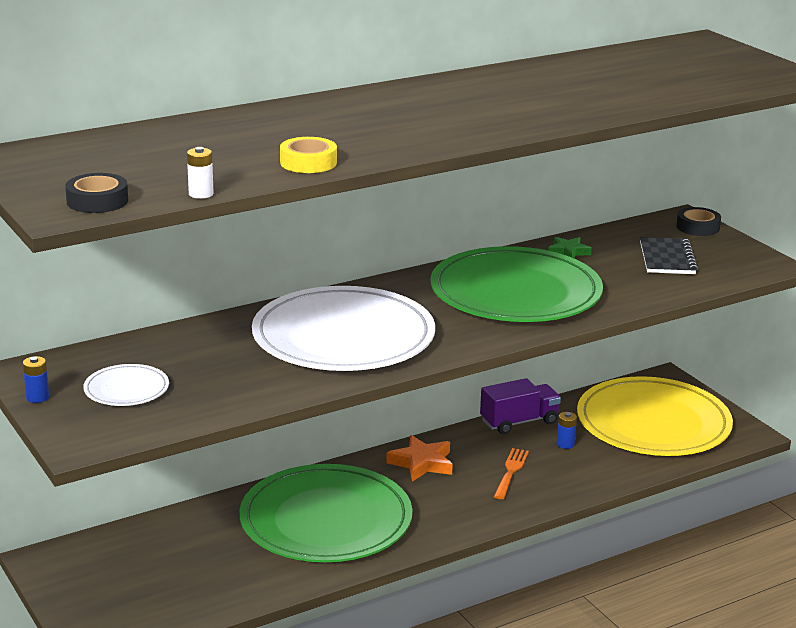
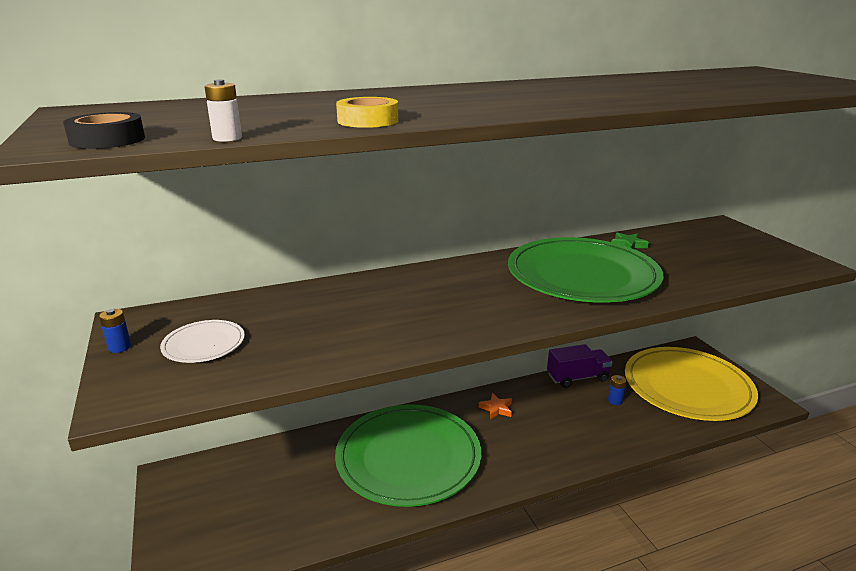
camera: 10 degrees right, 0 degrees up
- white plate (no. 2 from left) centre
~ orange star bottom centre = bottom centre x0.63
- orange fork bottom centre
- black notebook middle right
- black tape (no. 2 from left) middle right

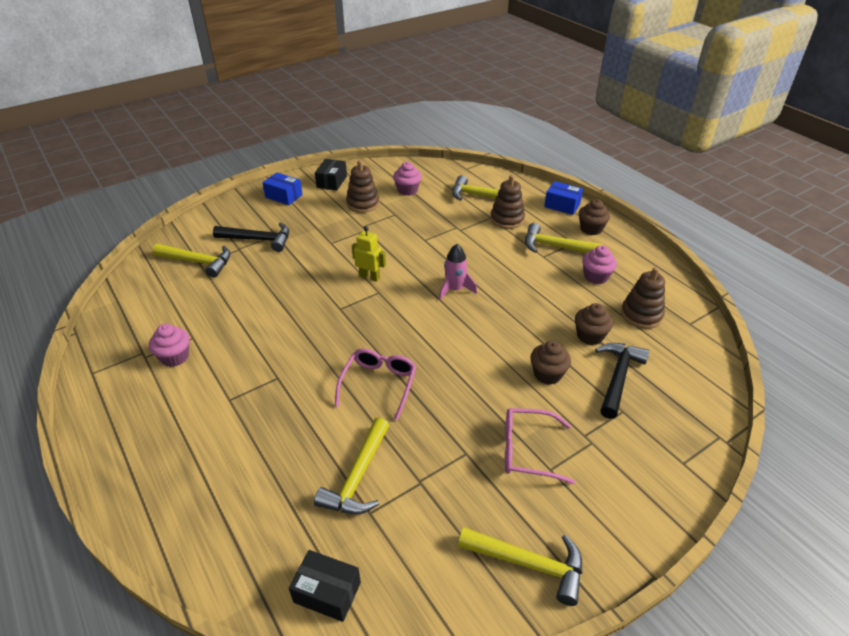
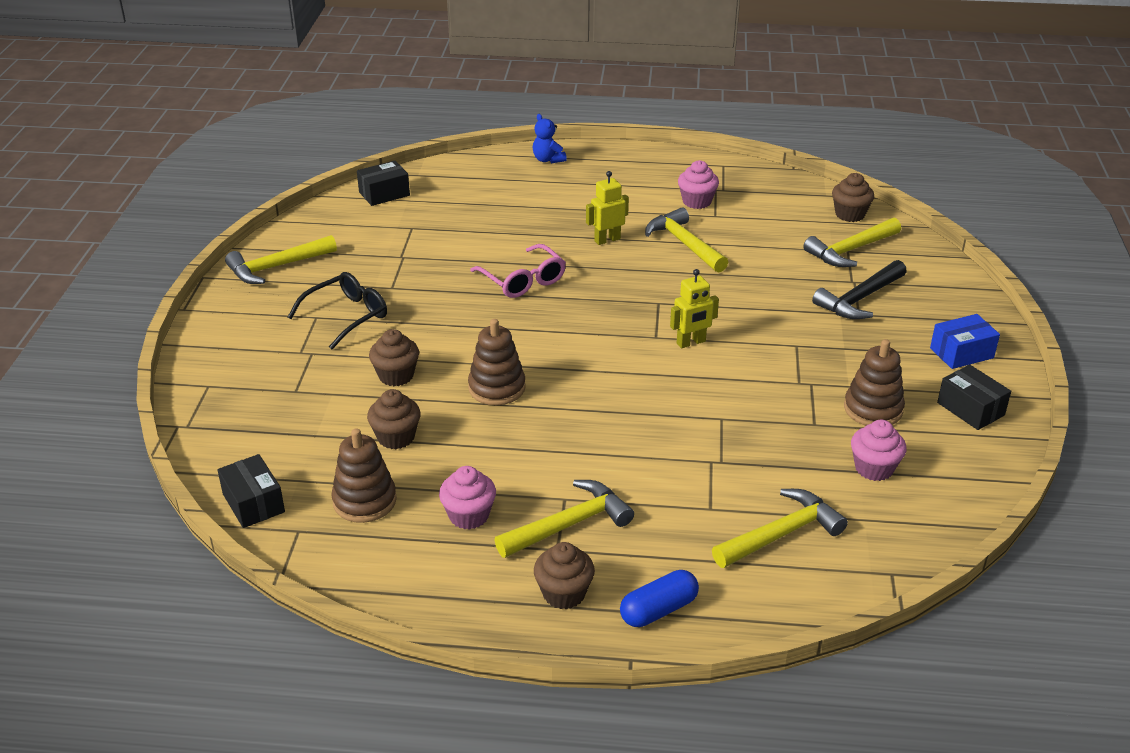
camera: 130 degrees right, 5 degrees down
~ yellow hammer (no. 2 from left in the first image) bottom centre to yellow hammer (no. 3 from left) top centre
- pink rocket centre
~ brown stacking toy (no. 2 from left) top centre to centre
~ pink glasses (no. 2 from left) bottom centre to black glasses middle left
~ blue box (no. 2 from left) top centre to blue capsule bottom centre
- black hammer (no. 2 from left) middle right
+ black box (no. 1 from left) middle left
+ blue teddy bear top centre
+ yellow robot (no. 1 from left) top centre
+ brown cupcake (no. 4 from left) top right

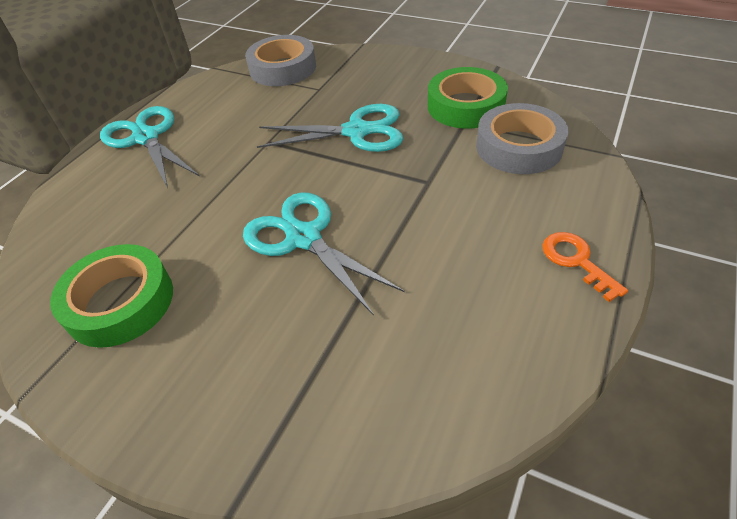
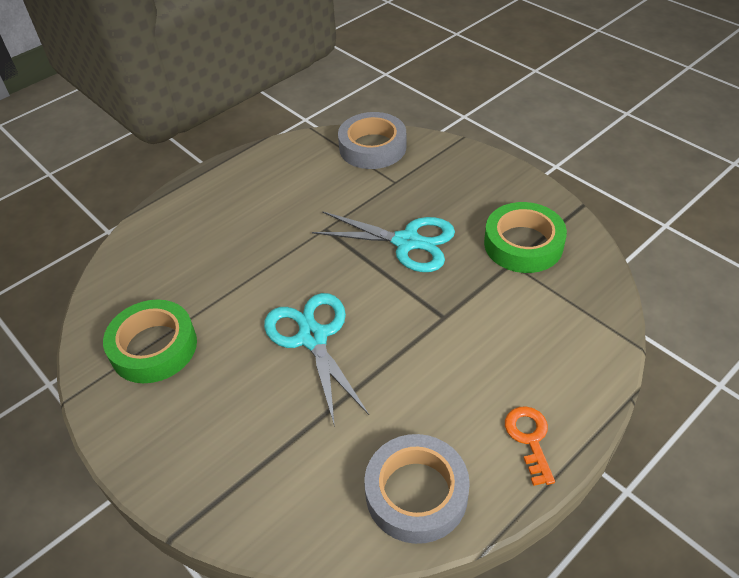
camera: 20 degrees right, 0 degrees up
- turquoise scissors (no. 1 from left) top left
~ grey tape (no. 2 from left) top right to bottom centre

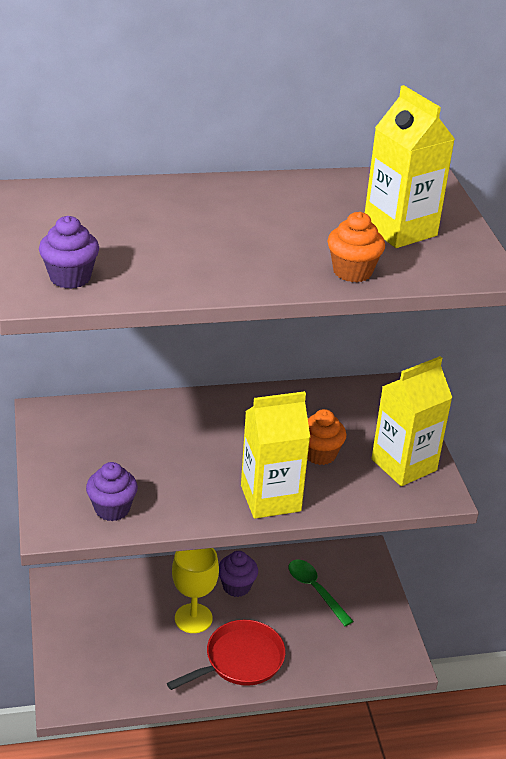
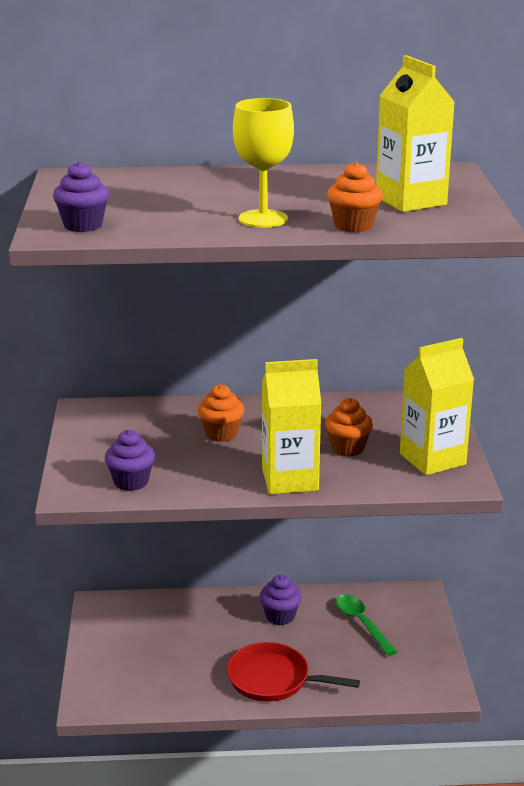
camera: 10 degrees right, 10 degrees down
~ red pan bottom centre = bottom centre 135 degrees counterclockwise
~ yellow goblet bottom centre to top centre
+ orange cupcake (no. 1 from left) centre

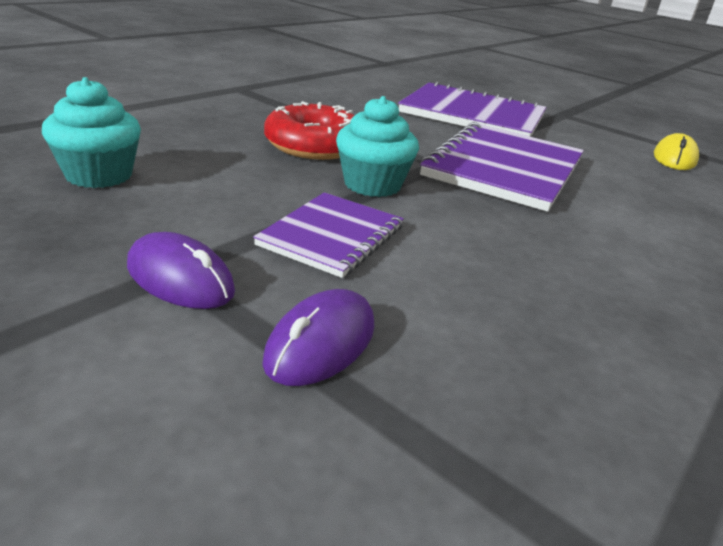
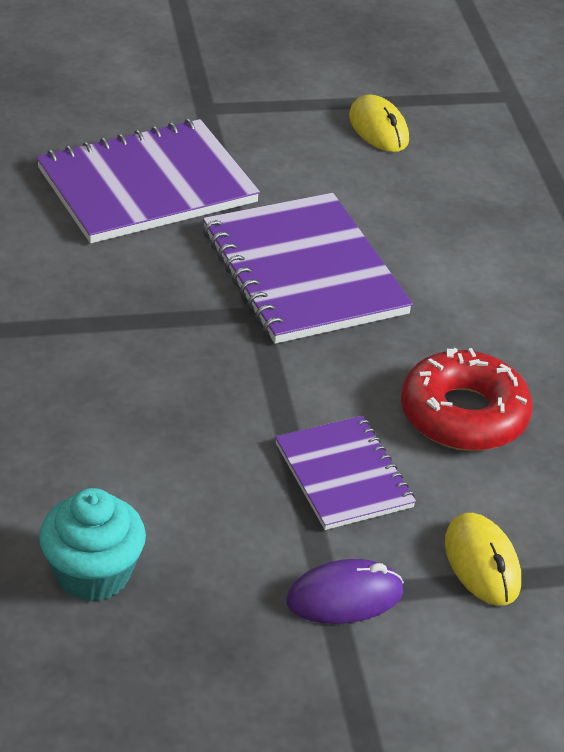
camera: 50 degrees left, 10 degrees up
~ purple mouse (no. 2 from left) centre to yellow mouse (no. 2 from left) bottom right
~ red donut top centre to middle right
- turquoise cupcake (no. 2 from left) top centre

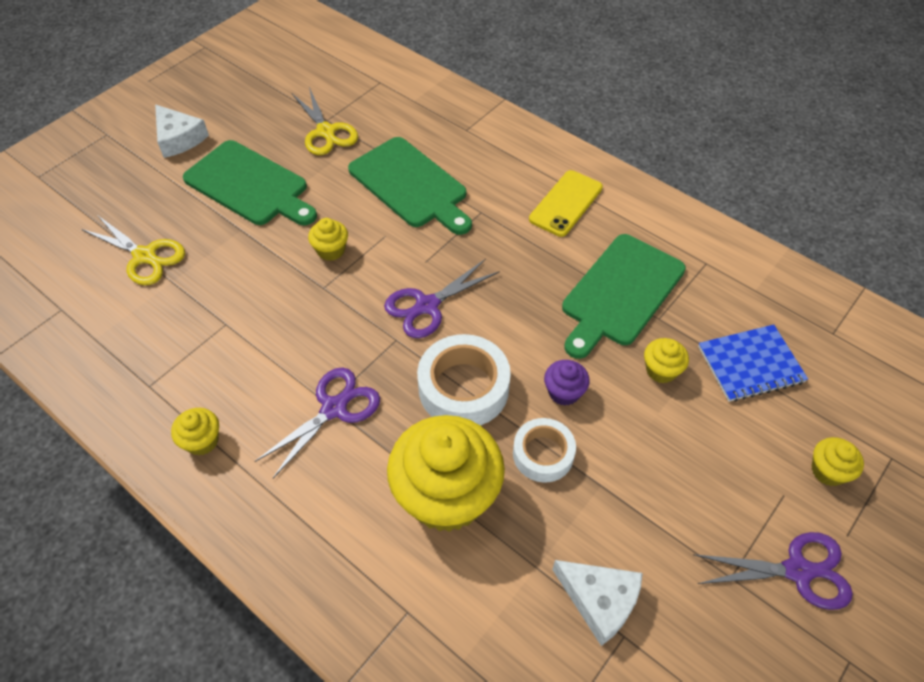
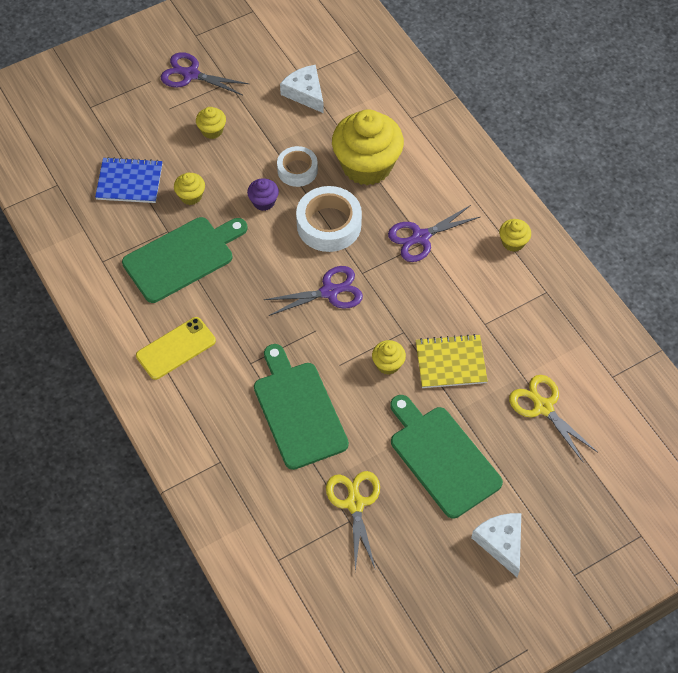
camera: 160 degrees left, 5 degrees up
~ yellow cupcake (no. 5 from left in the first image) bottom right to yellow cupcake (no. 2 from left) top left
+ yellow notebook middle right

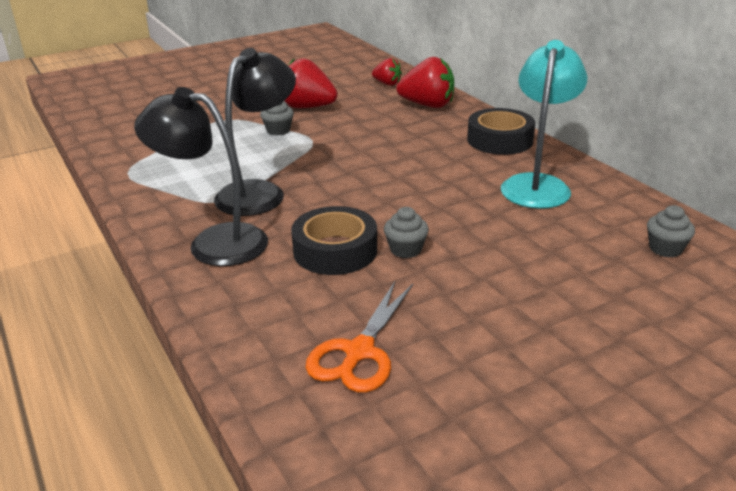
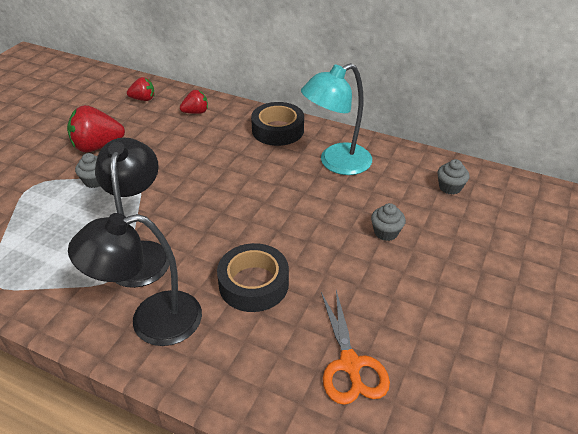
camera: 35 degrees left, 10 degrees up
~ grey cupcake (no. 2 from left) centre to middle right
~ red strawberry (no. 3 from left) top centre = top centre x0.57
~ turquoise lamp top right = top centre 105 degrees counterclockwise

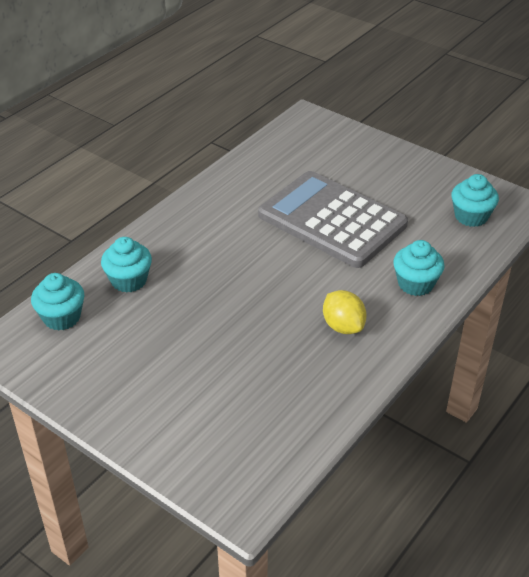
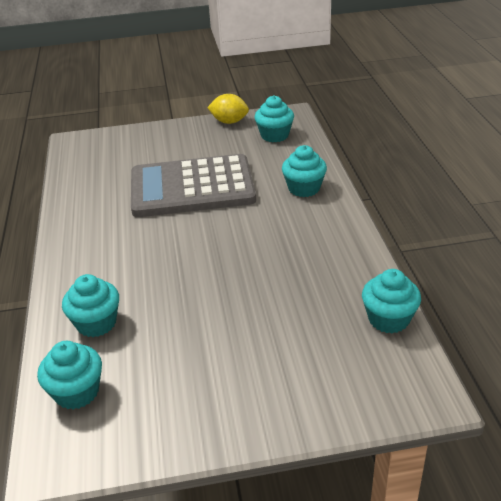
camera: 45 degrees left, 5 degrees down
~ yellow lemon centre to top centre
+ turquoise cupcake (no. 5 from left) middle right

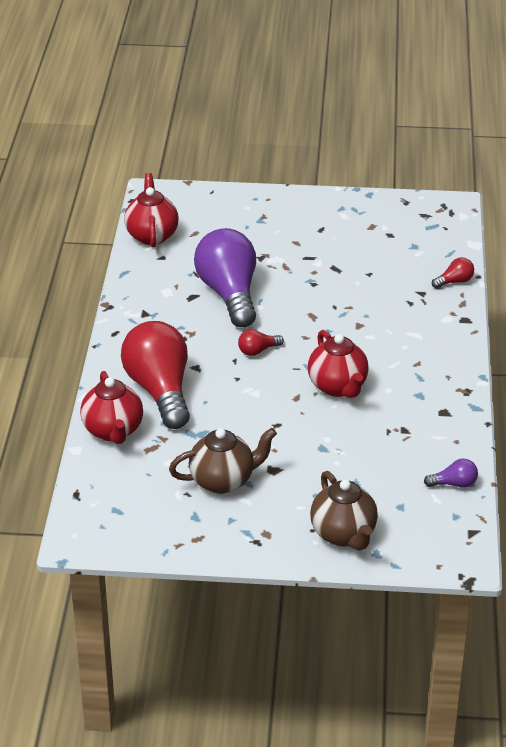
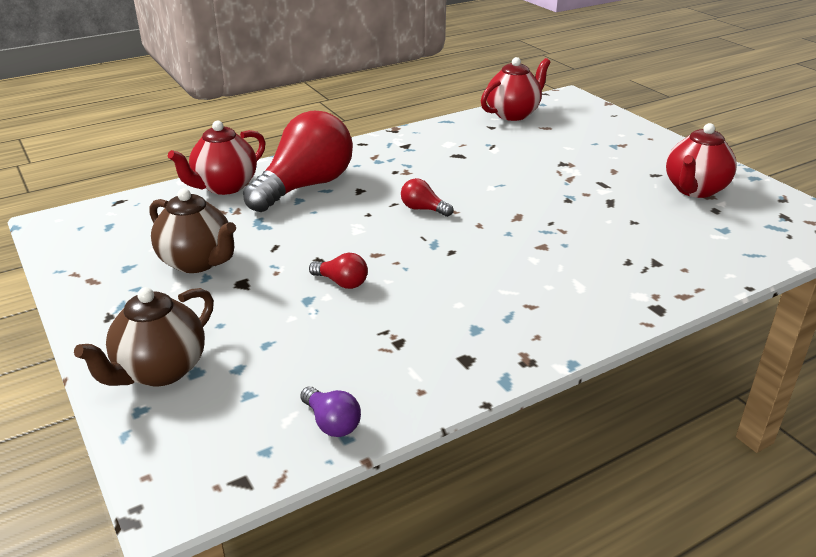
camera: 55 degrees right, 5 degrees down
- purple light bulb (no. 1 from left) centre
~ red teapot (no. 3 from left) middle right to top right
~ red light bulb (no. 3 from left in the first image) middle right to red light bulb (no. 2 from left) centre

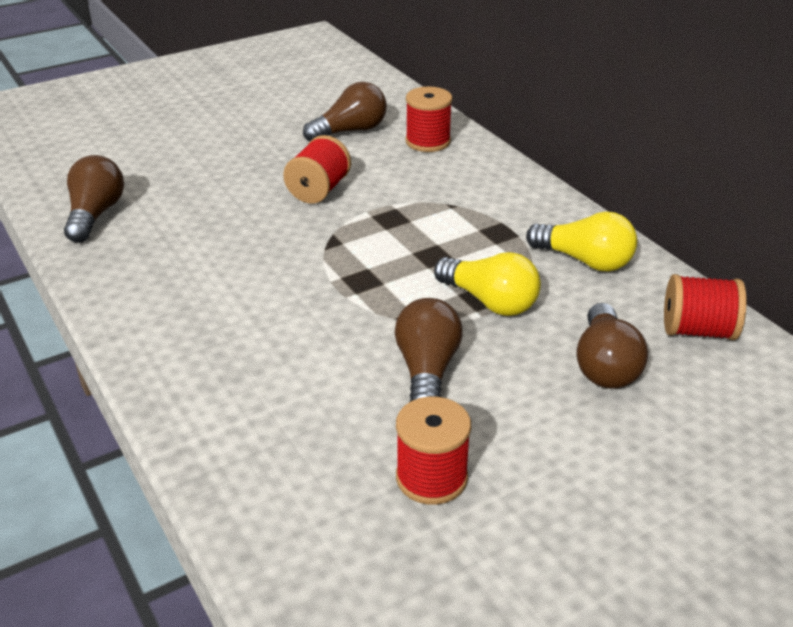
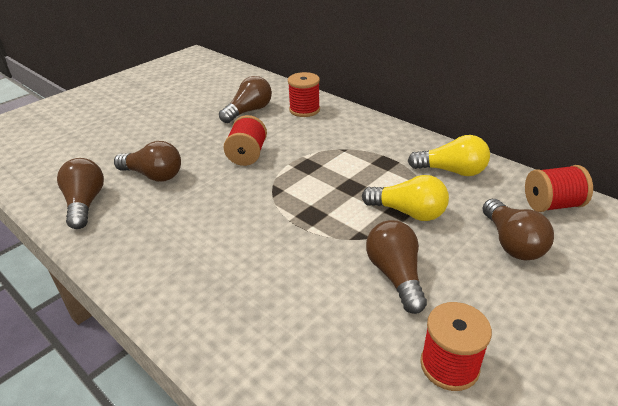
camera: 15 degrees left, 0 degrees up
+ brown light bulb (no. 2 from left) middle left

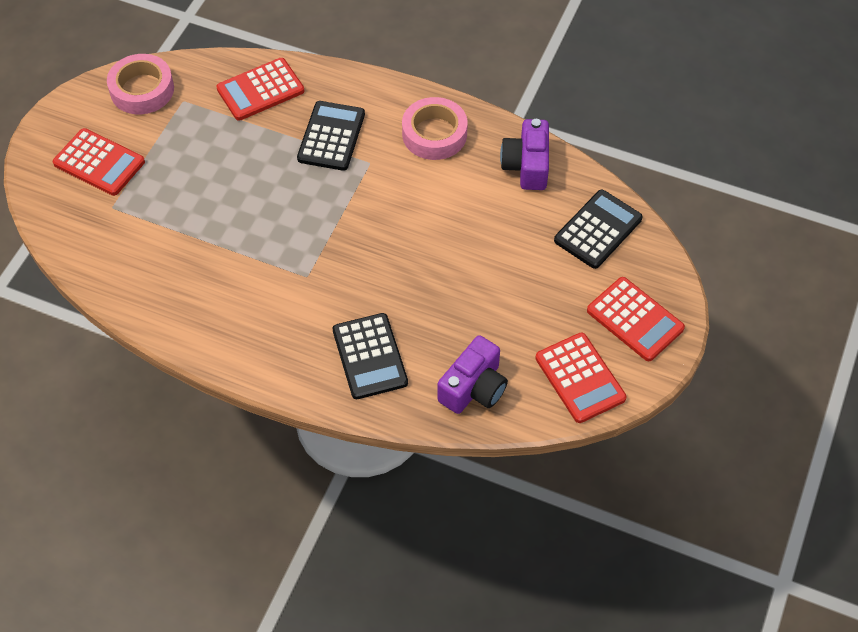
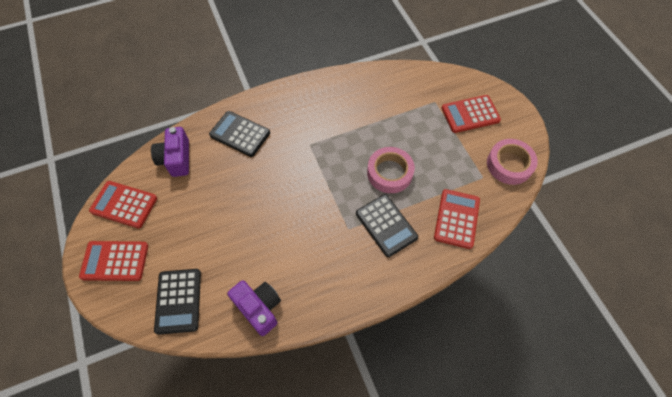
camera: 135 degrees right, 5 degrees up
~ pink tape (no. 2 from left in the first image) top centre to pink tape (no. 1 from left) centre

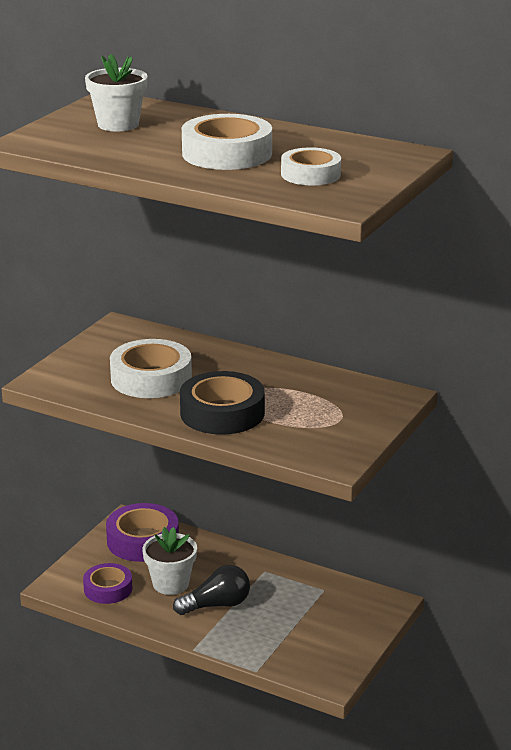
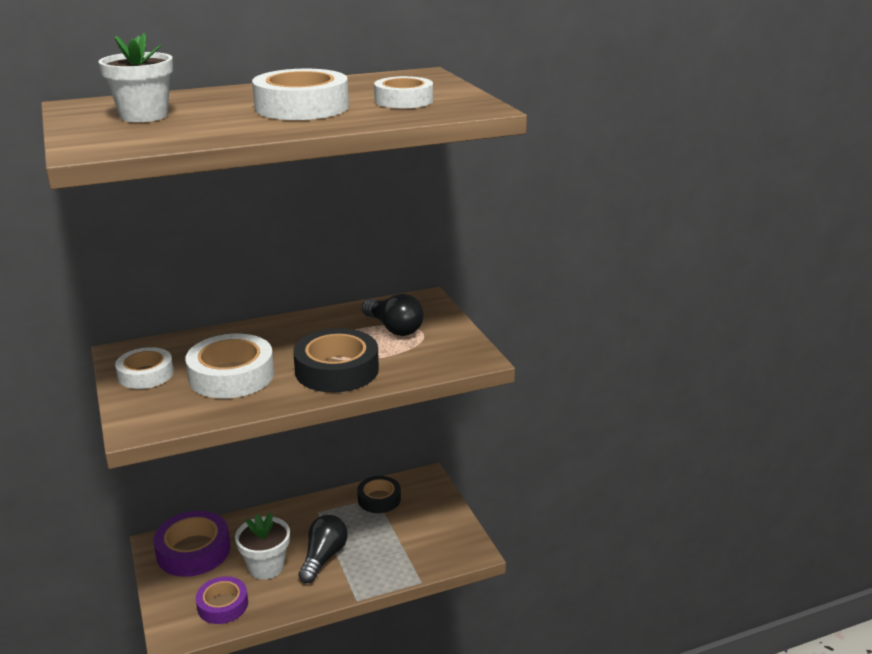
camera: 50 degrees left, 0 degrees up
+ white tape (no. 1 from left) middle left
+ black tape (no. 2 from left) bottom centre
+ black light bulb (no. 2 from left) centre

